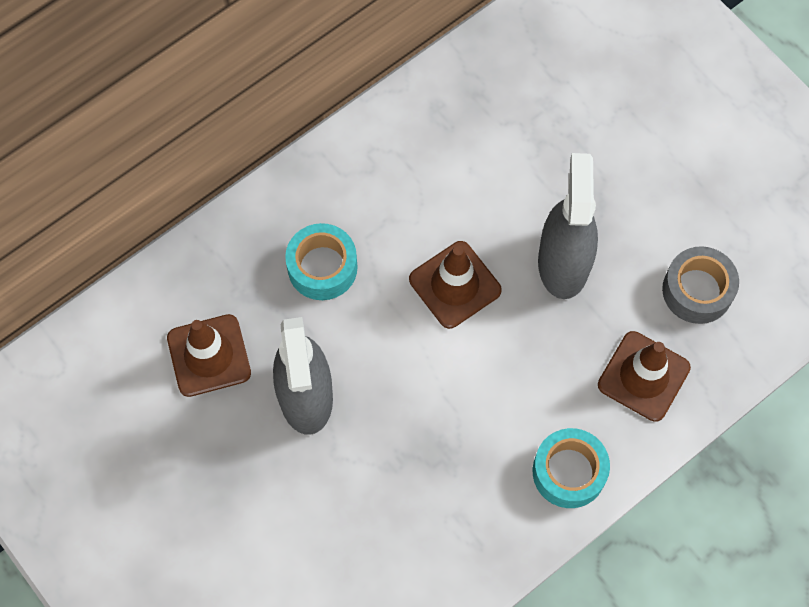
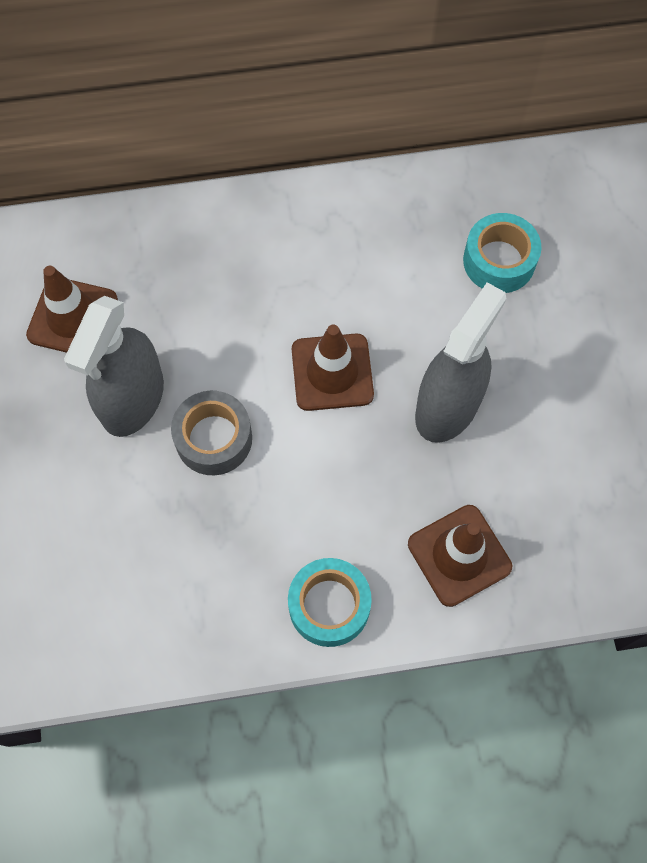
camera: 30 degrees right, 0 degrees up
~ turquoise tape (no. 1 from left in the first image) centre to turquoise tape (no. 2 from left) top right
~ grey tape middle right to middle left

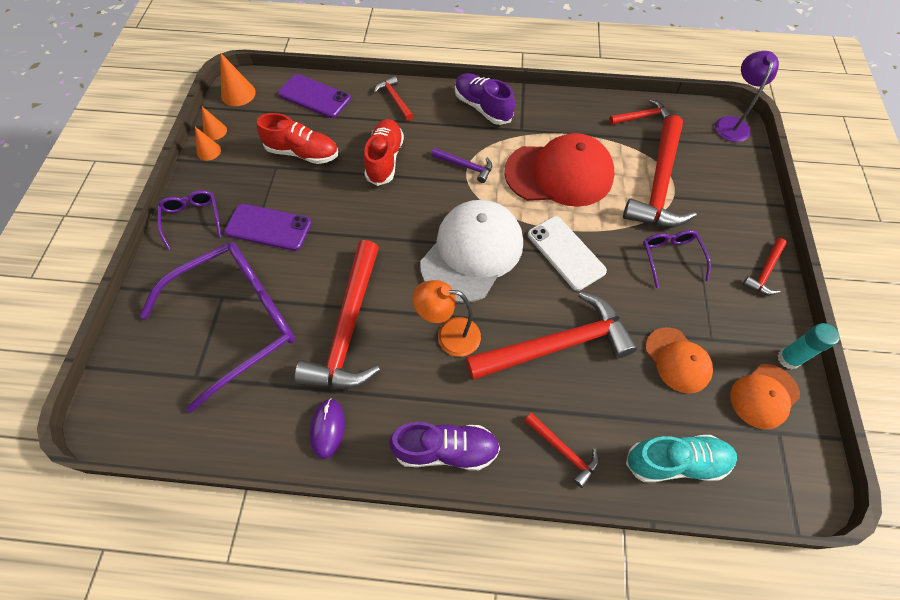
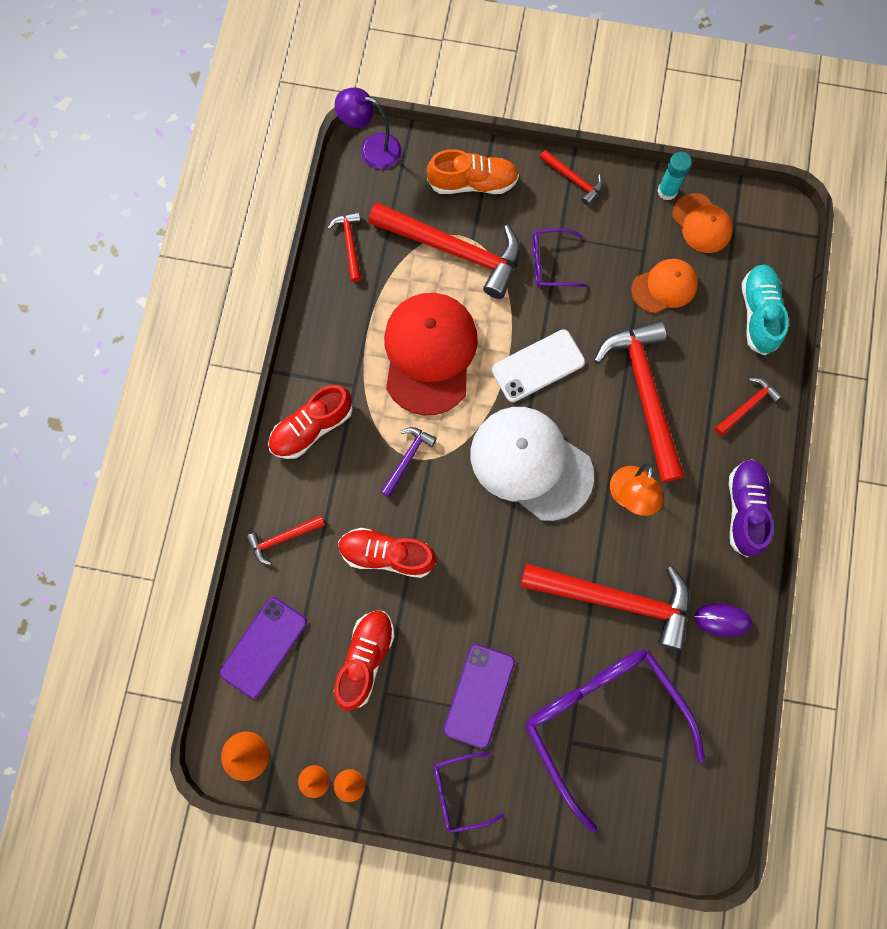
camera: 85 degrees left, 15 degrees up
~ purple shoe (no. 2 from left) top centre to red shoe (no. 1 from left) centre
+ orange shoe top centre

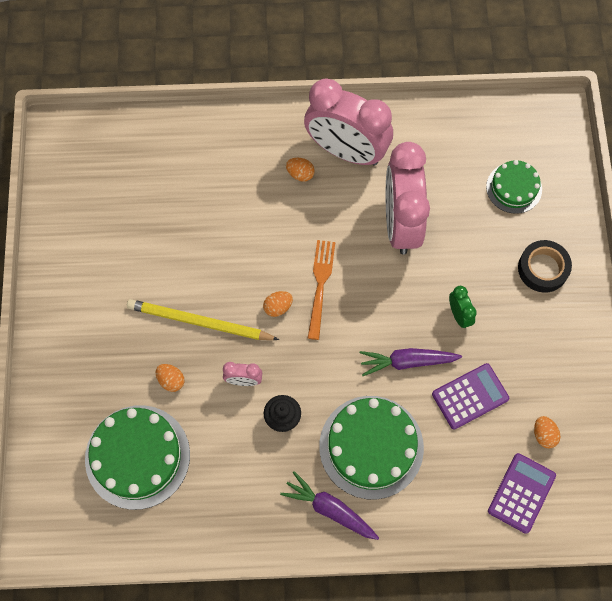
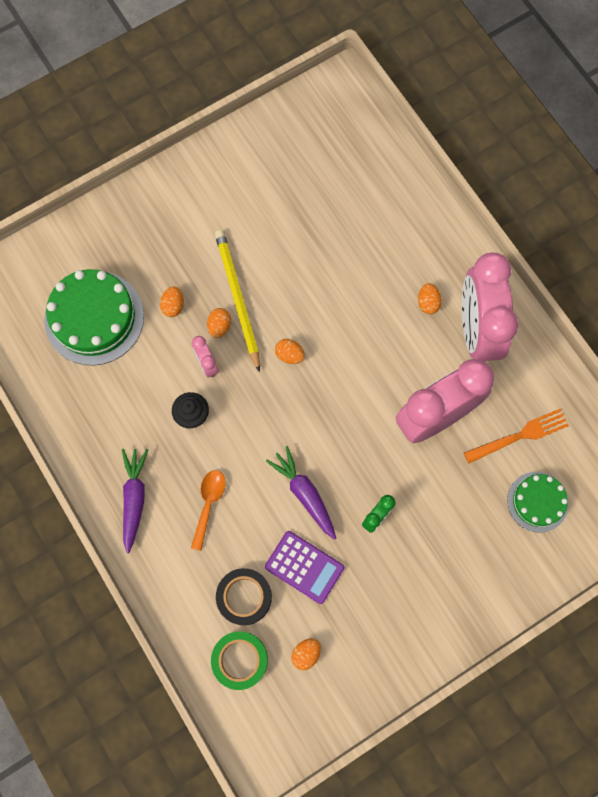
camera: 60 degrees right, 5 degrees up
~ orange fork centre to middle right
~ green cake (no. 2 from left) bottom centre to orange spoon centre
~ purple calculator (no. 2 from left) bottom right to green tape bottom centre
~ black tape middle right to bottom centre
+ orange egg (no. 2 from left) centre

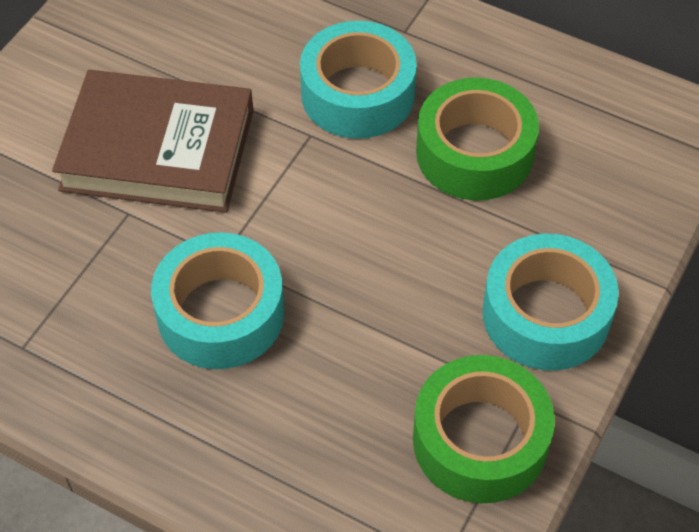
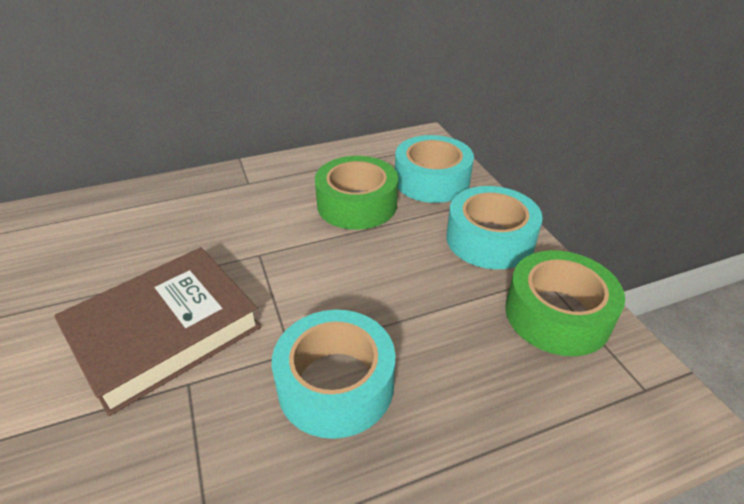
camera: 50 degrees left, 15 degrees down
~ turquoise tape (no. 2 from left) top centre to centre

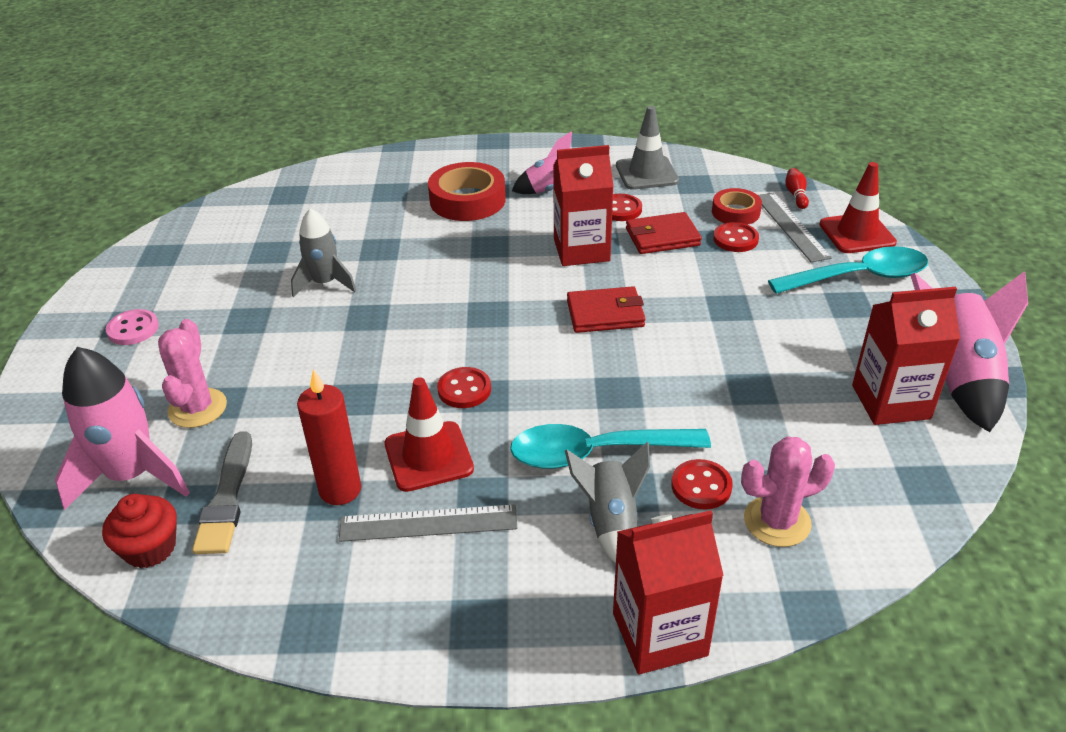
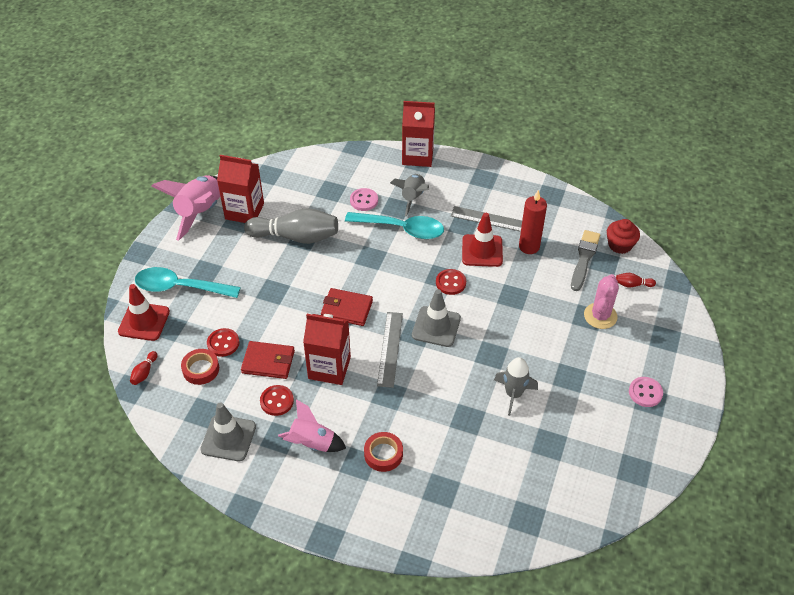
camera: 160 degrees left, 10 degrees up
~ pink rocket (no. 1 from left) middle left to red bowling pin (no. 2 from left) middle right
~ red tape (no. 1 from left in the first image) top centre = bottom centre x0.61
~ red button (no. 3 from left) centre to pink button (no. 1 from left) centre
- pink cactus (no. 2 from left) bottom right
~ grey ruler (no. 2 from left in the first image) top right to grey ruler (no. 1 from left) centre
+ grey bowling pin centre
+ grey traffic cone (no. 2 from left) centre

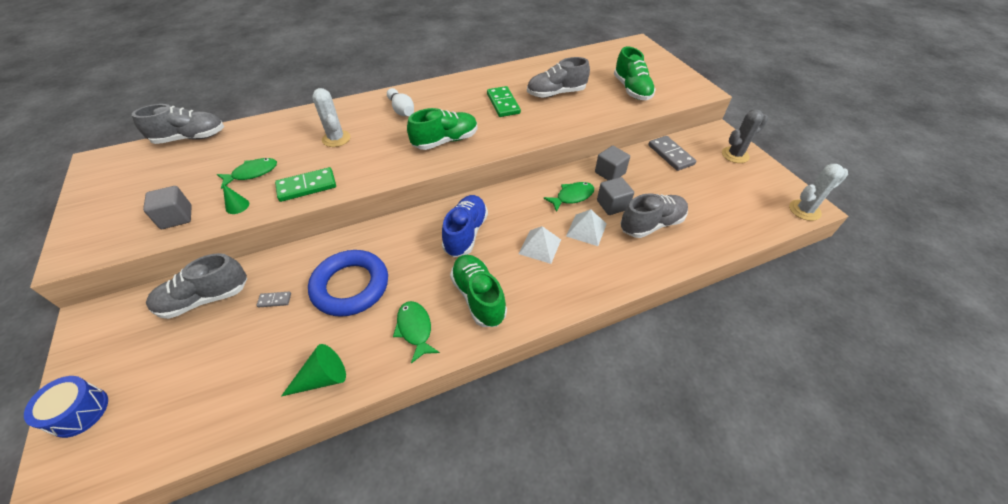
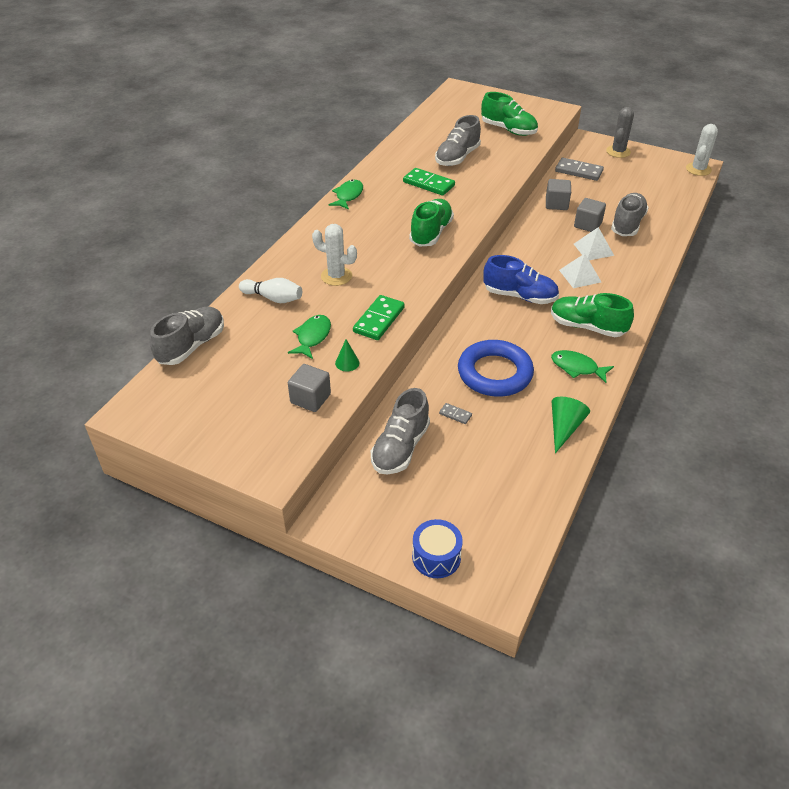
camera: 40 degrees left, 5 degrees down
~ grey domino (no. 1 from left) middle left = centre 75 degrees clockwise
~ white bowling pin top centre to centre
~ blue shoe centre = centre 135 degrees clockwise
~ green fish (no. 3 from left in the first image) centre to green fish (no. 2 from left) top centre

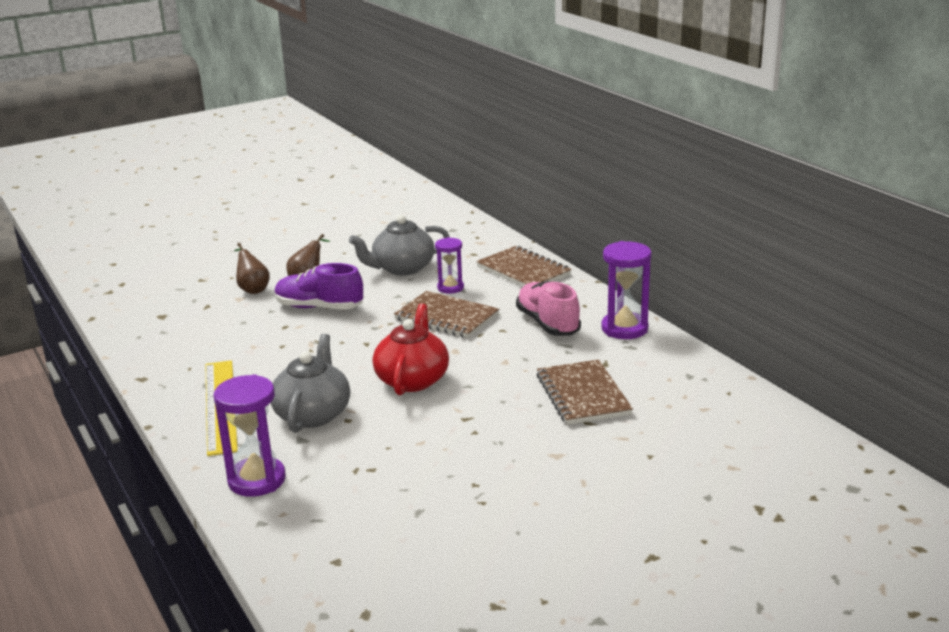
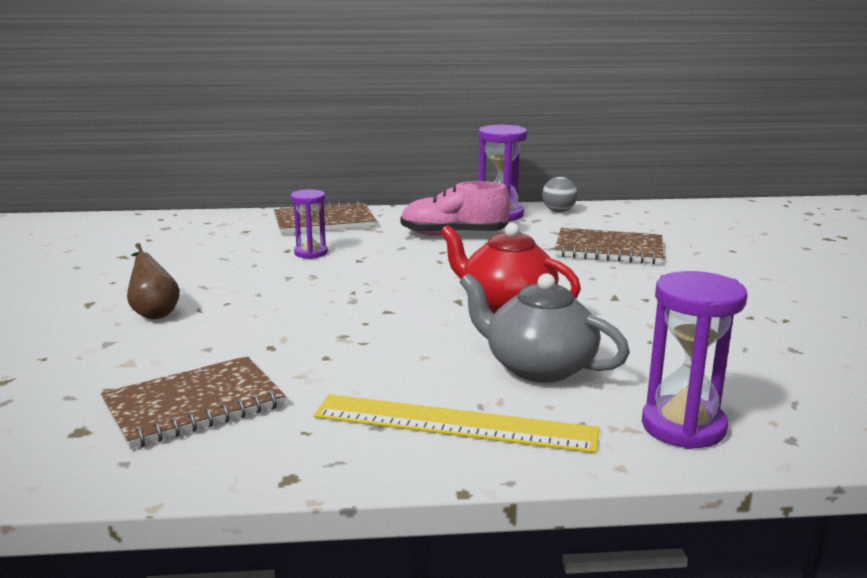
camera: 65 degrees left, 5 degrees down
- brown pear (no. 1 from left) middle left
- purple shoe centre
- grey teapot (no. 2 from left) centre
~ brown notebook (no. 1 from left) centre to bottom left
+ grey ball centre

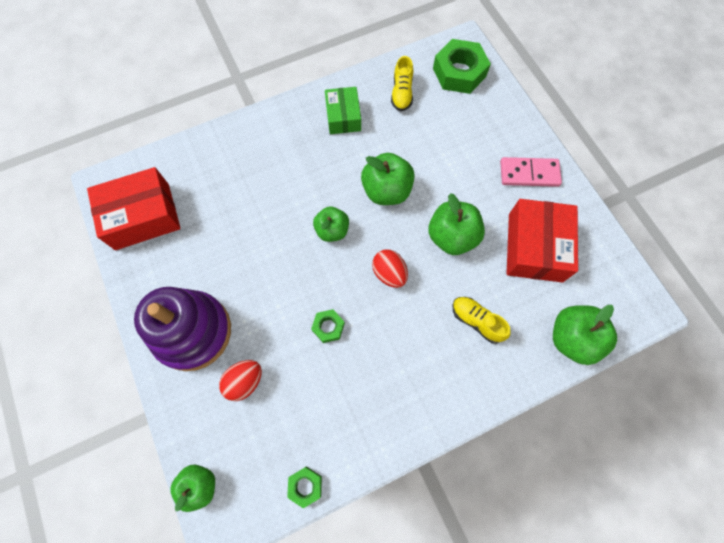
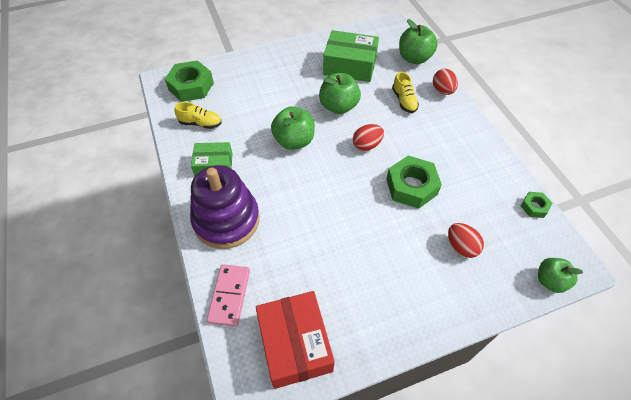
camera: 85 degrees left, 15 degrees down
~ purple stacking toy middle left to centre
~ green nut (no. 2 from left) centre = centre x1.96
- green apple (no. 2 from left) centre
~ yellow shoe (no. 2 from left) centre = top centre 60 degrees counterclockwise
~ pink domino top right to bottom centre
~ red box (no. 2 from left) middle right to green box (no. 2 from left) top centre
+ red egg (no. 2 from left) top right

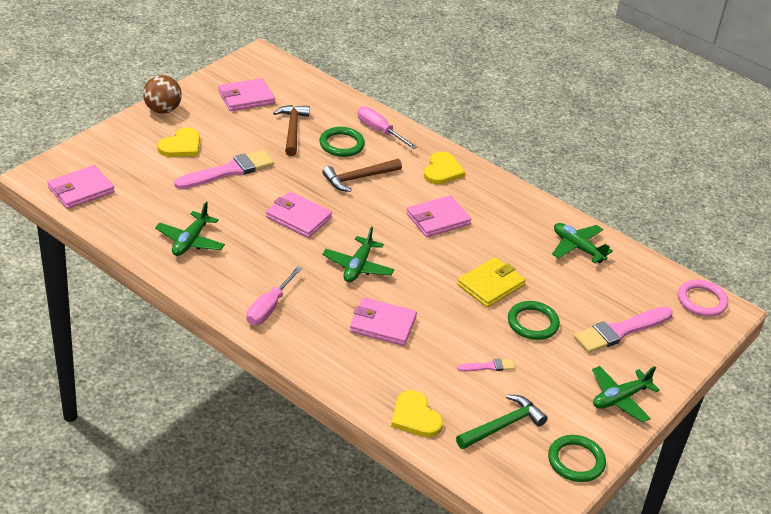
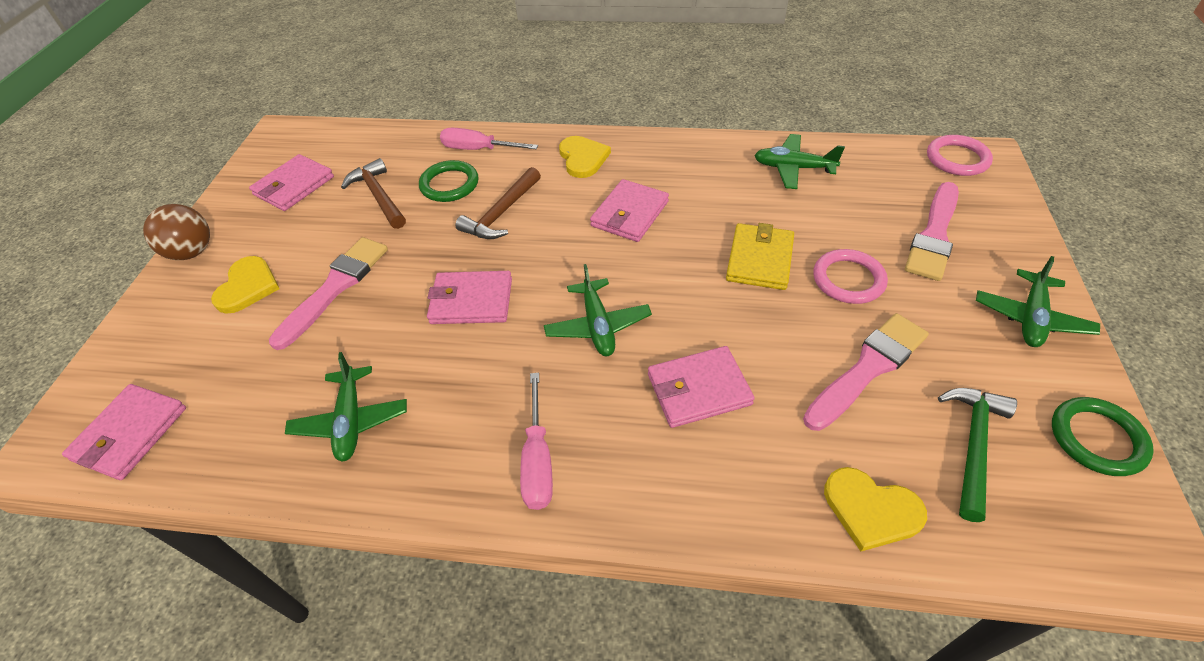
camera: 25 degrees left, 10 degrees up
~ pink brush (no. 2 from left) bottom centre = middle right x2.08
~ green ring (no. 2 from left) middle right to pink ring (no. 1 from left) middle right

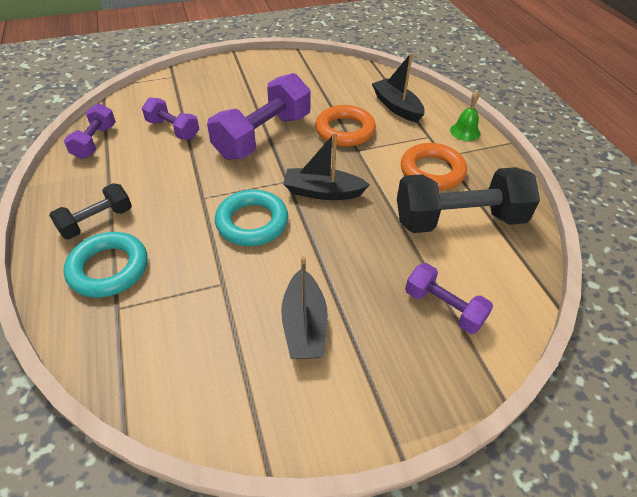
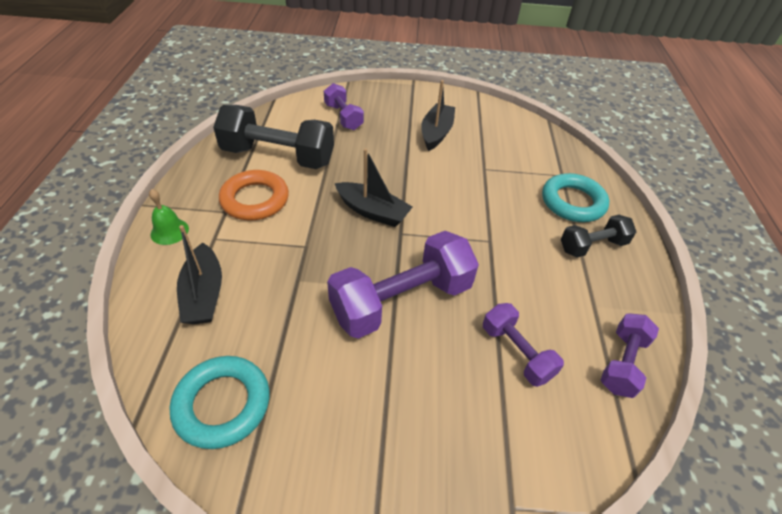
camera: 160 degrees left, 0 degrees up
~ turquoise ring (no. 2 from left in the first image) centre to turquoise ring (no. 1 from left) bottom left
- orange ring (no. 1 from left) top centre

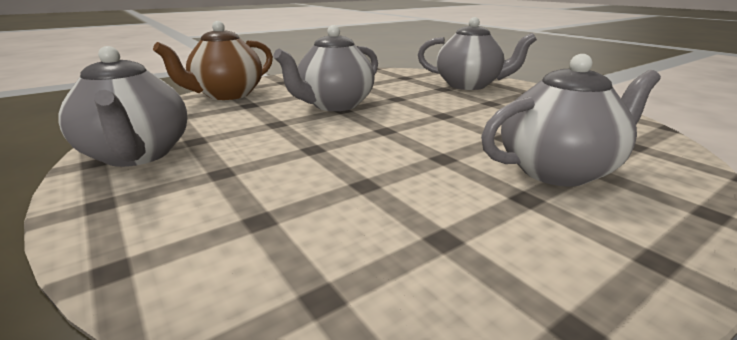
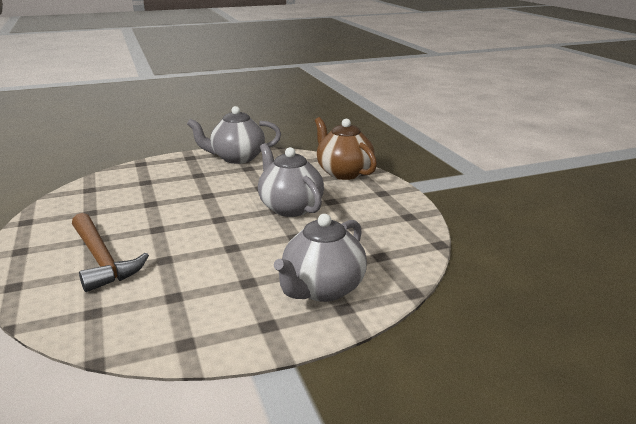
camera: 105 degrees right, 0 degrees up
~ grey teapot (no. 4 from left) middle right to brown hammer middle left

